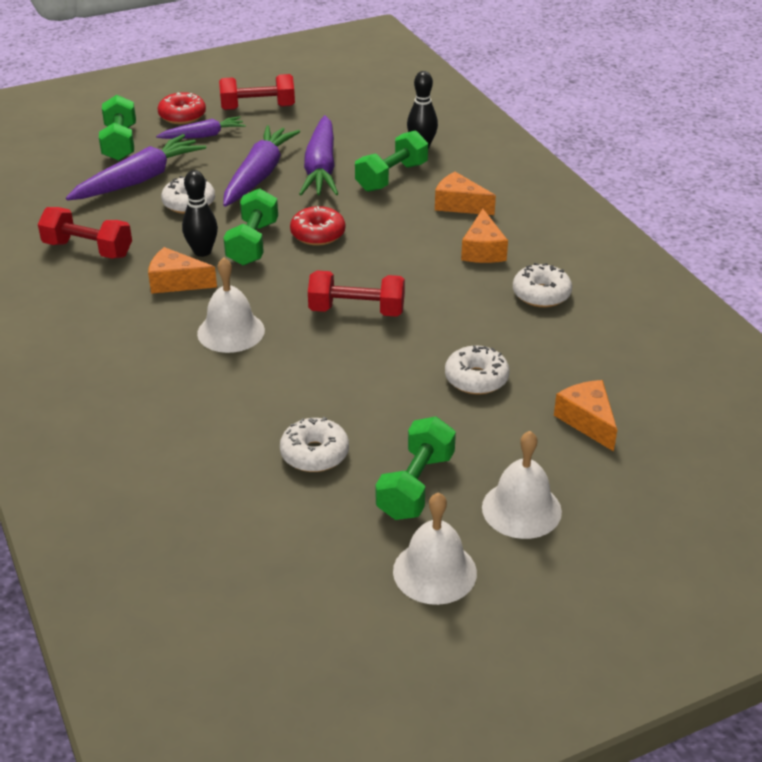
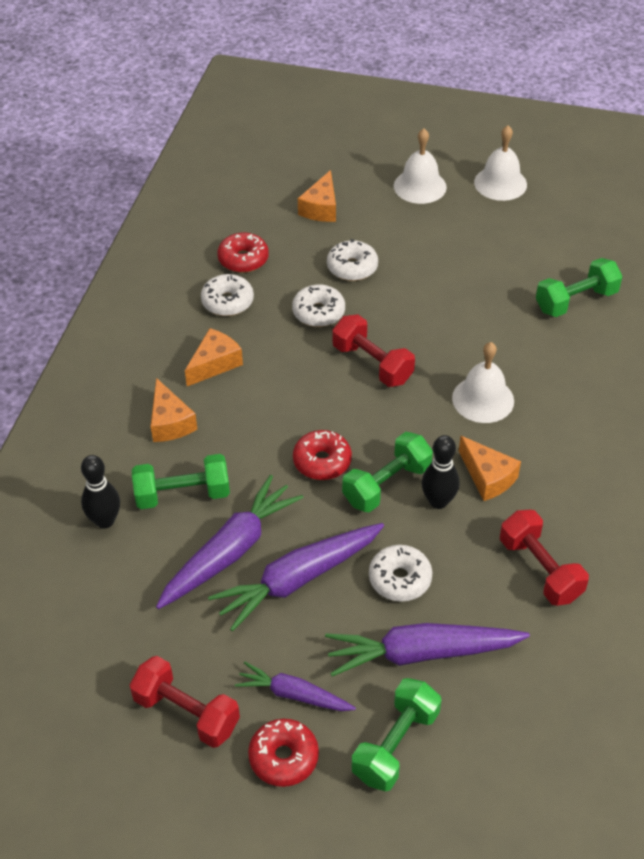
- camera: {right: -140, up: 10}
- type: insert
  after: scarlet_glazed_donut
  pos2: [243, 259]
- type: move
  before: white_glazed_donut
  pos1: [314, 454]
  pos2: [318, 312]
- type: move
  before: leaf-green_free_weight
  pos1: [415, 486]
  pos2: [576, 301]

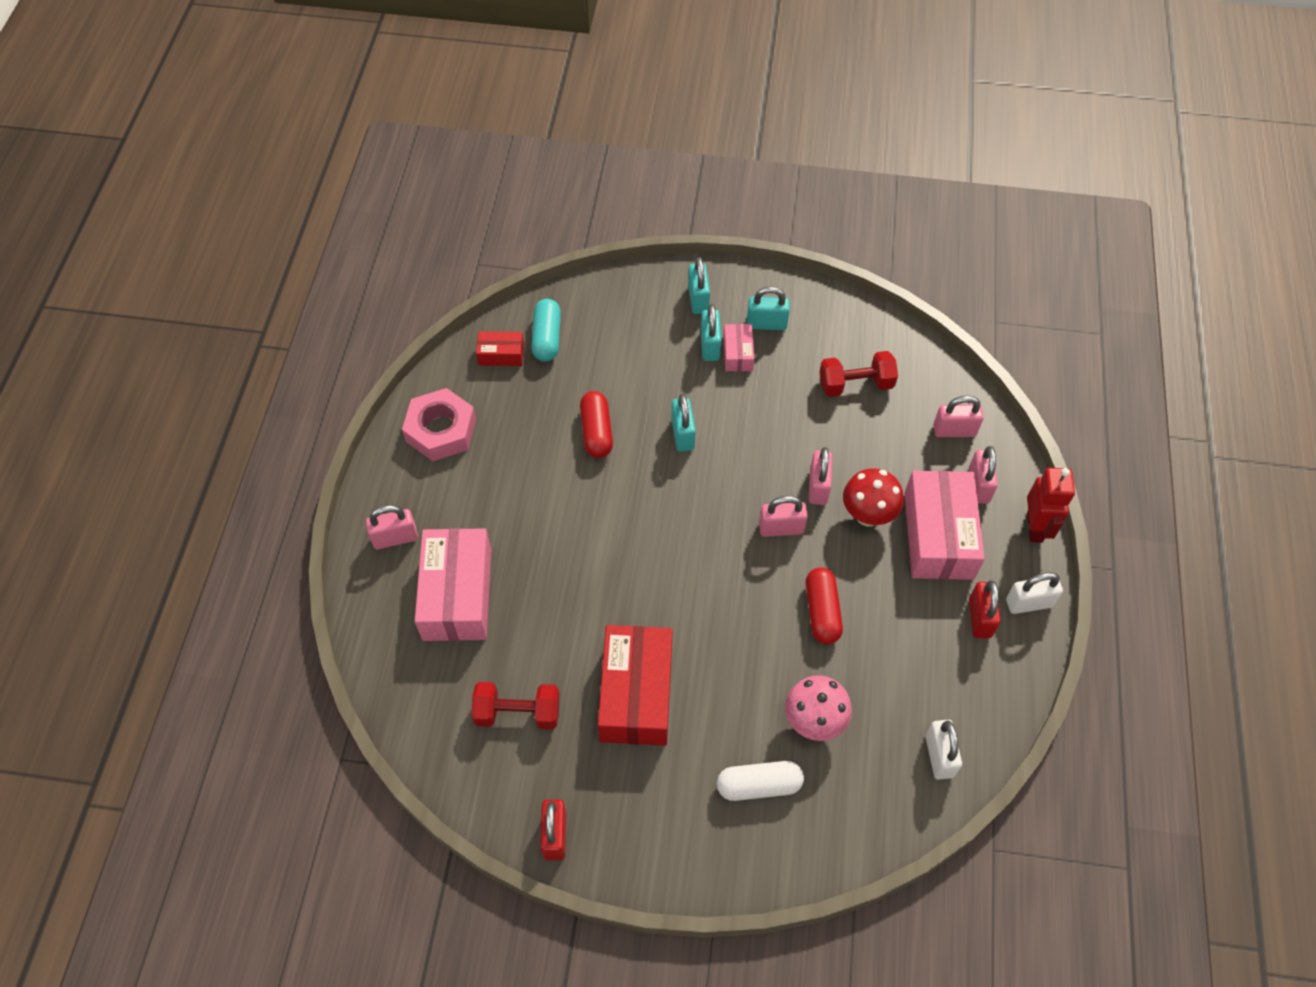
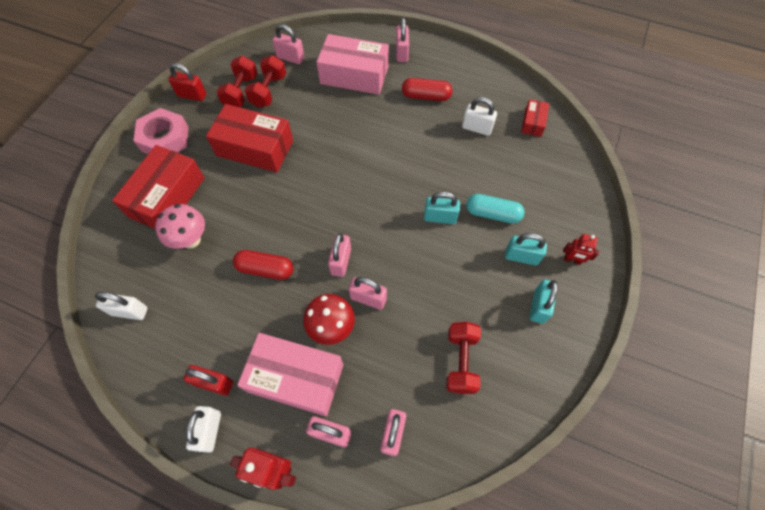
- camera: {right: 105, up: 5}
- type: replace
  before: white_pill
  after: scarlet_package
  pos1: [759, 785]
  pos2: [167, 197]
- type: move
  before: rosy_nut
  pos1: [441, 430]
  pos2: [165, 139]
- type: insert
  after: scarlet_free_weight
  pos2: [241, 92]
- type: insert
  after: rosy_lock
  pos2: [290, 58]
- type: move
  before: scarlet_pill
  pos1: [596, 432]
  pos2: [426, 96]
- type: insert
  after: white_lock
  pos2: [476, 128]
- type: move
  before: turquoise_pill
  pos1: [547, 338]
  pos2: [492, 214]
- type: replace
  before: turquoise_lock
  after: scarlet_robot_figure
  pos1: [698, 299]
  pos2: [572, 260]
- type: delete
  before: rosy_package
  pos1: [738, 353]

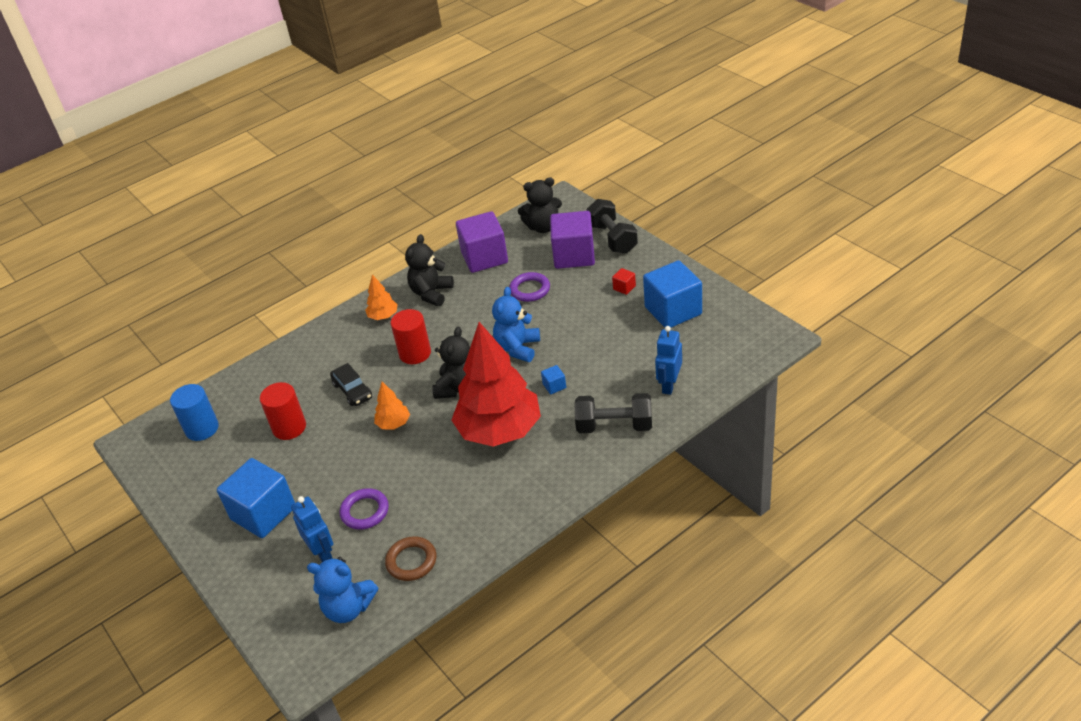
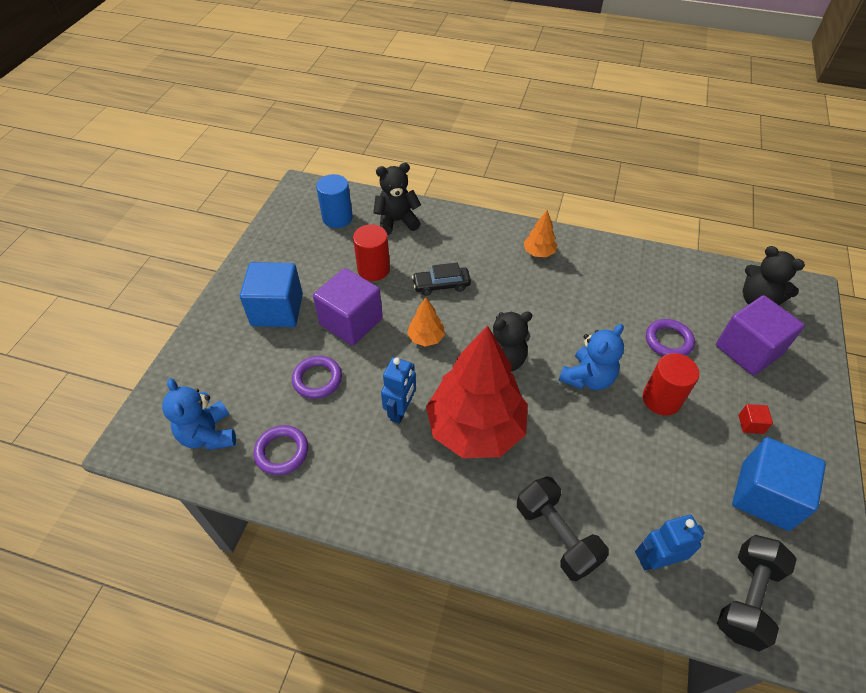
- camera: {right: 50, up: 10}
- type: recolor
  before: dark_brown_ring
  after: violet_ring
  pos1: [411, 561]
  pos2: [282, 452]
- type: move
  before: violet_solid_cube
  pos1: [484, 257]
  pos2: [351, 321]
- type: move
  before: jet-black_teddy
  pos1: [431, 293]
  pos2: [397, 221]
- type: move
  before: blue_robot_figure
  pos1: [322, 553]
  pos2: [401, 410]
- type: rotate
  before: jet-black_car
  pos1: [352, 391]
  pos2: [441, 285]
  turn: 60
- type: rotate
  before: blue_teddy
  pos1: [518, 348]
  pos2: [587, 378]
  turn: 150
- type: move
  before: scarlet_solid_cylinder
  pos1: [415, 353]
  pos2: [661, 399]
- type: move
  before: jet-black_free_weight
  pos1: [612, 238]
  pos2: [746, 598]
- type: delete
  before: blue_solid_cube
  pos1: [554, 386]

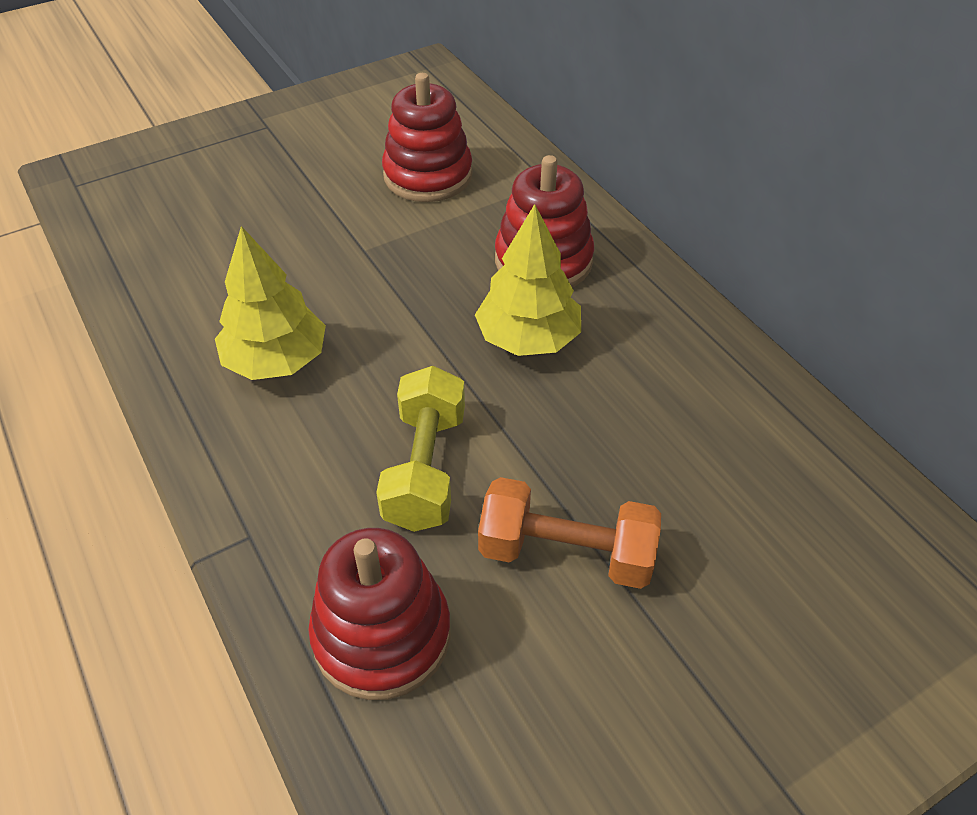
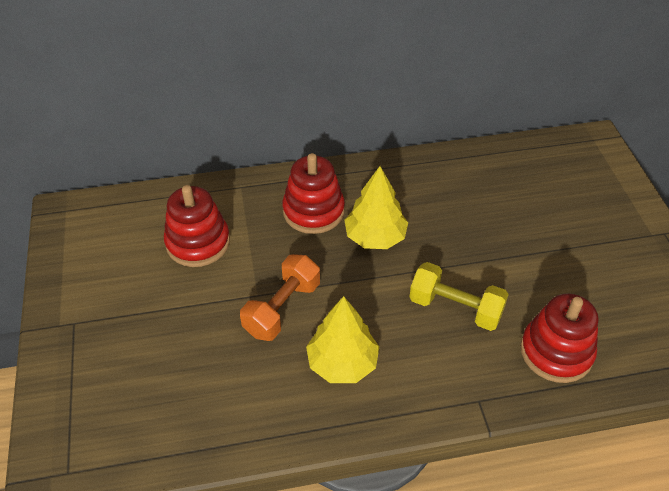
- camera: {right: -70, up: 0}
- type: move
  before: bright_orange_free_weight
  pos1: [566, 553]
  pos2: [282, 309]

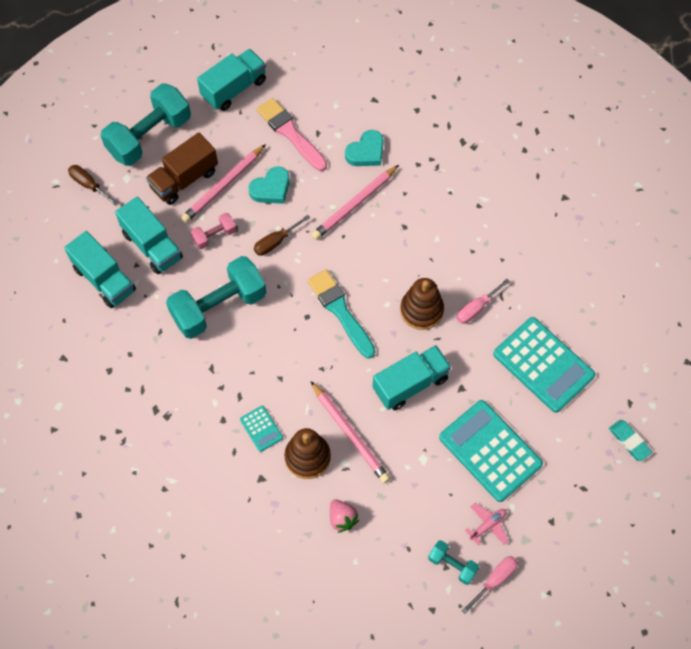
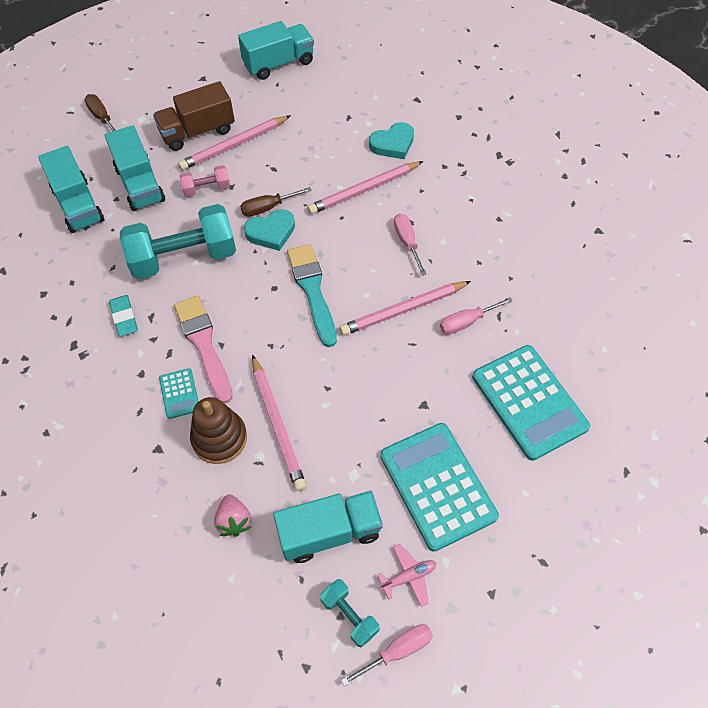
- camera: {right: 15, up: -5}
- type: move
  before: turquoise_pencil_eraser
  pos1: [629, 441]
  pos2: [124, 317]
- type: move
  before: rosy_paintbrush
  pos1: [290, 133]
  pos2: [204, 345]
- type: move
  before: turquoise_heart_shape
  pos1: [271, 188]
  pos2: [271, 232]
- type: move
  before: turquoise_truck
  pos1: [410, 384]
  pos2: [329, 532]
- type: replace
  before: dark_brown_ring_stacker
  after: rosy_wooden_pencil
  pos1: [421, 310]
  pos2: [403, 310]
- type: insert
  after: rosy_screwdriver
  pos2: [407, 242]
- type: delete
  before: turquoise_free_weight
  pos1: [149, 136]

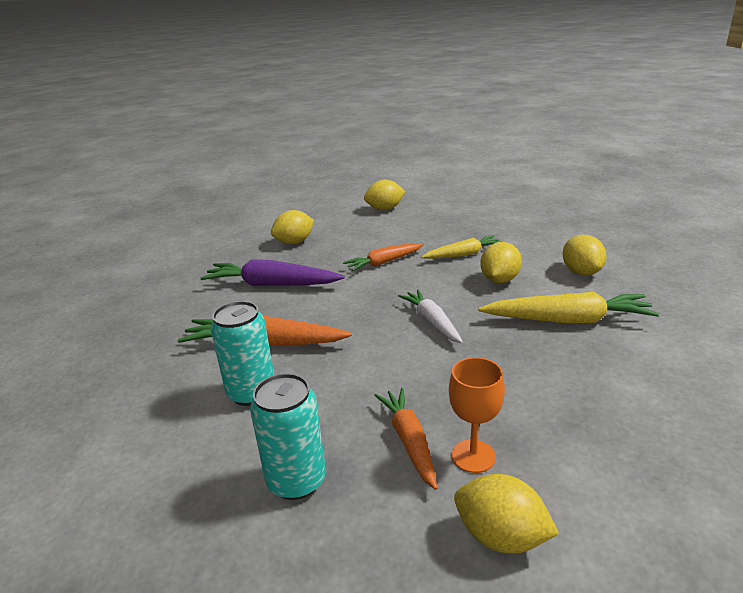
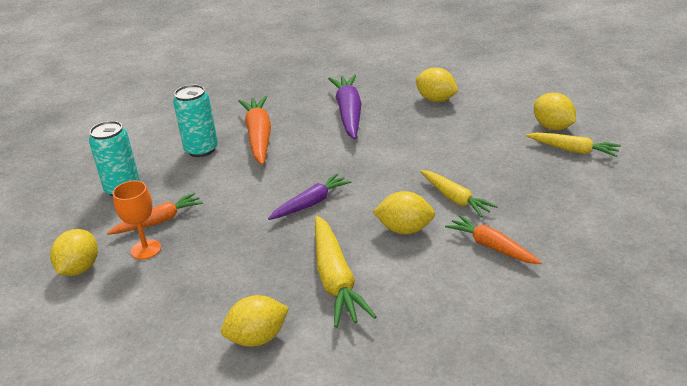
- camera: {right: 75, up: 5}
- type: move
  before: golden_citrus_fruit
  pos1: [581, 272]
  pos2: [258, 338]
- type: recolor
  before: white_toy_carrot
  after: violet_toy_carrot
  pos1: [432, 322]
  pos2: [311, 203]
- type: move
  before: bright_orange_toy_carrot
  pos1: [384, 262]
  pos2: [492, 247]
- type: insert
  after: golden_toy_carrot
  pos2: [573, 150]

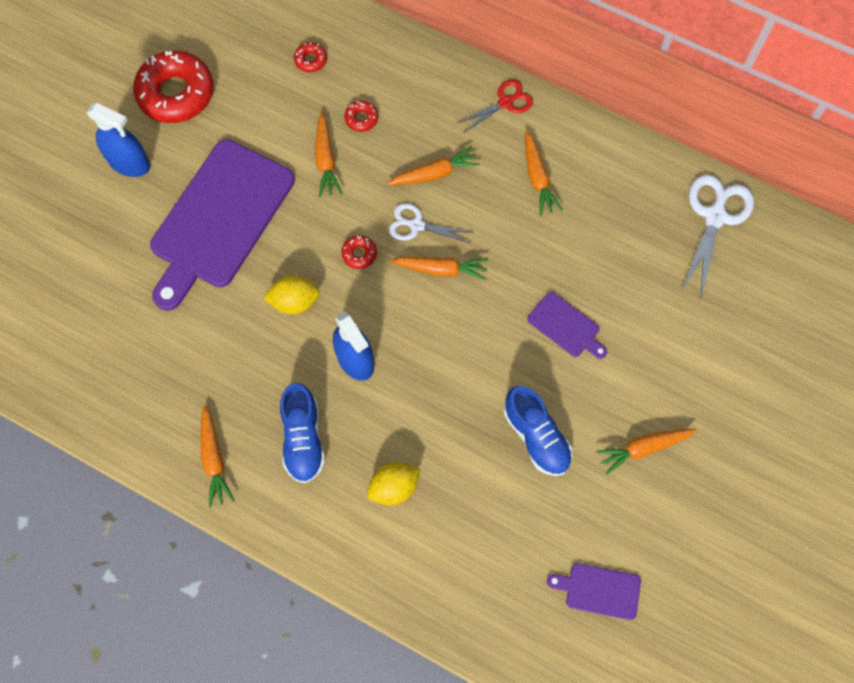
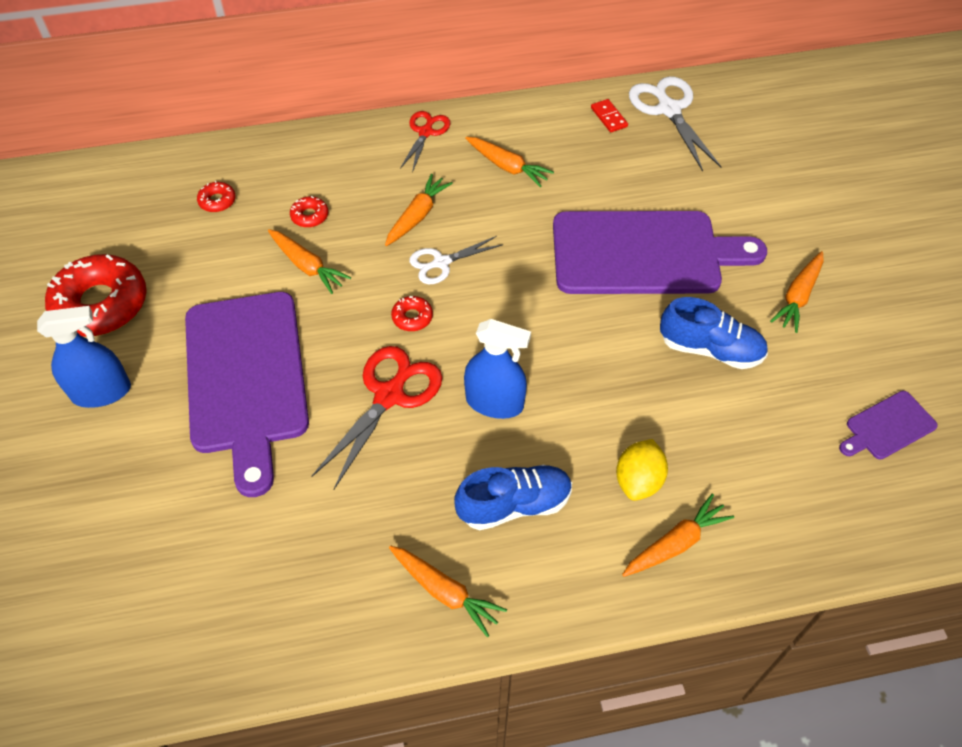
- camera: {right: -40, up: -15}
- type: replace
  before: golden_citrus_fruit
  after: scarlet_scissors
  pos1: [294, 301]
  pos2: [389, 396]
- type: rotate
  before: blue_shoe
  pos1: [303, 439]
  pos2: [514, 505]
  turn: -60
- type: resize
  before: violet_chopping_board
  pos1: [566, 326]
  pos2: [643, 253]
  scale: 2.29
- type: insert
  after: scarlet_domino_tile
  pos2: [609, 117]
- type: move
  before: bright_orange_toy_carrot
  pos1: [441, 269]
  pos2: [675, 543]

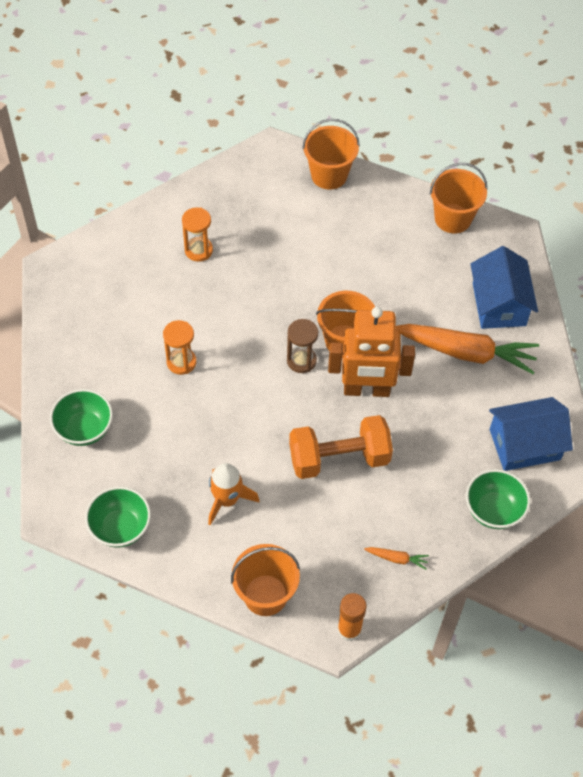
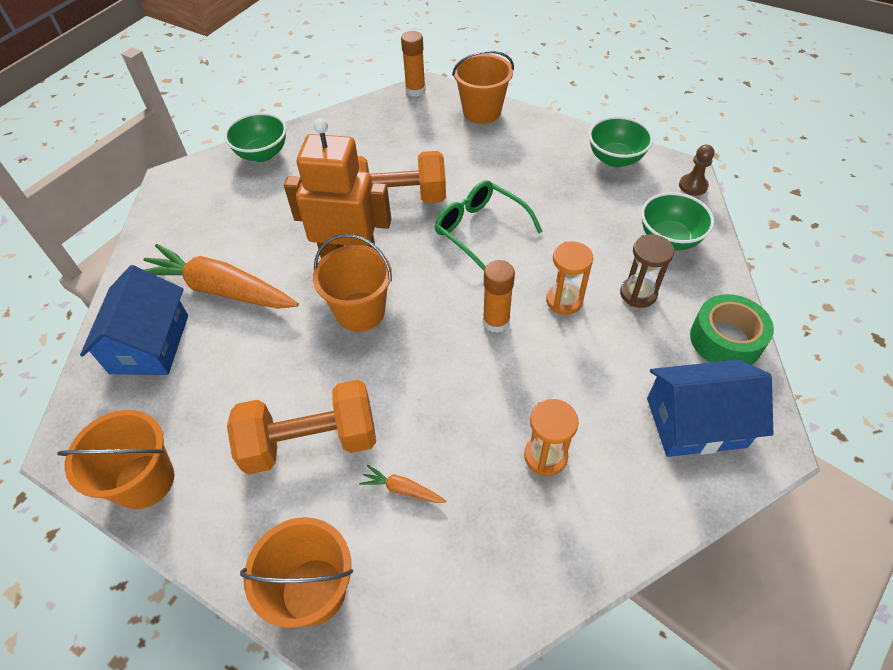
- camera: {right: -170, up: -5}
- type: insert
  after: bright_orange_free_weight
  pos2: [311, 442]
- type: move
  before: bright_orange_toy_carrot
  pos1: [397, 558]
  pos2: [402, 489]
- type: insert
  after: leaf-green_glasses
  pos2: [480, 230]
- type: insert
  after: bright_orange_glue_stick
  pos2: [496, 322]
- type: move
  before: dark_brown_sand_timer
  pos1: [301, 360]
  pos2: [638, 294]
- type: move
  before: blue_house
  pos1: [524, 444]
  pos2: [695, 422]
- type: insert
  after: dark_brown_game_pawn
  pos2: [693, 186]
- type: insert
  after: leaf-green_tape
  pos2: [725, 340]
- type: delete
  before: bright_orange_toy_rocket
  pos1: [227, 500]

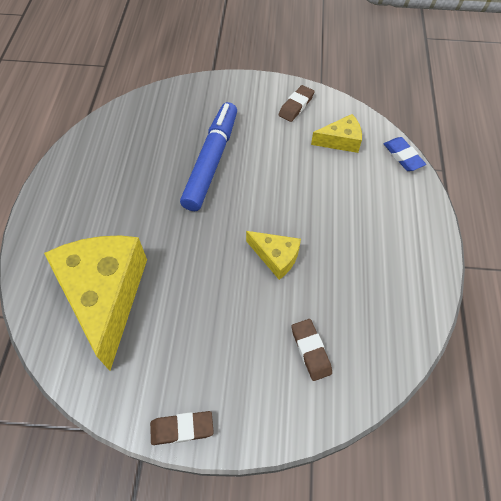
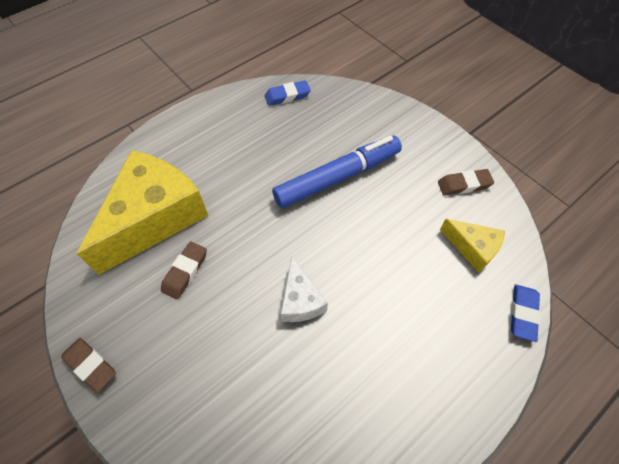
- camera: {right: 45, up: 0}
- type: move
  before: dark_brown_pencil_eraser
  pos1: [311, 350]
  pos2: [185, 271]
- type: insert
  after: blue_pencil_eraser
  pos2: [287, 96]
- type: recolor
  before: golden_cheese_wedge
  after: white_cheese_wedge
  pos1: [276, 257]
  pos2: [300, 300]

